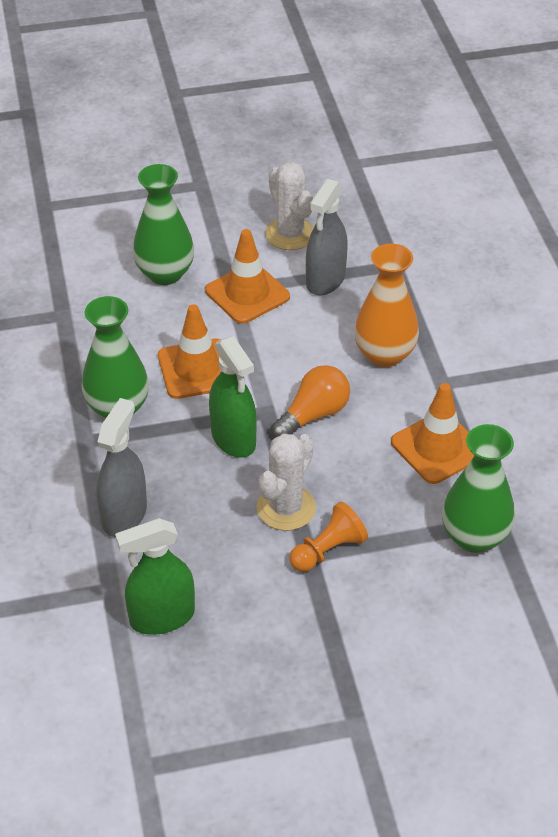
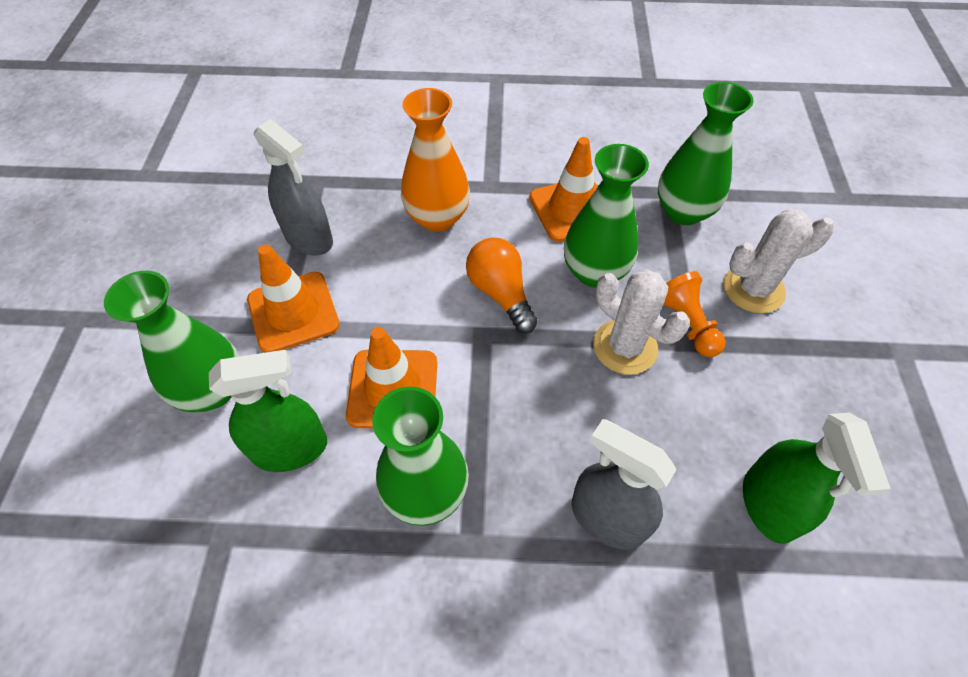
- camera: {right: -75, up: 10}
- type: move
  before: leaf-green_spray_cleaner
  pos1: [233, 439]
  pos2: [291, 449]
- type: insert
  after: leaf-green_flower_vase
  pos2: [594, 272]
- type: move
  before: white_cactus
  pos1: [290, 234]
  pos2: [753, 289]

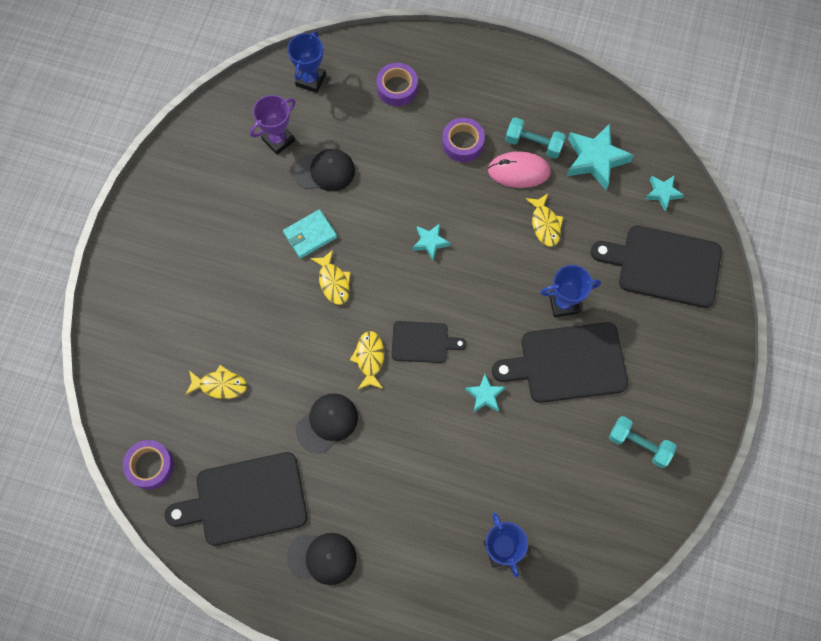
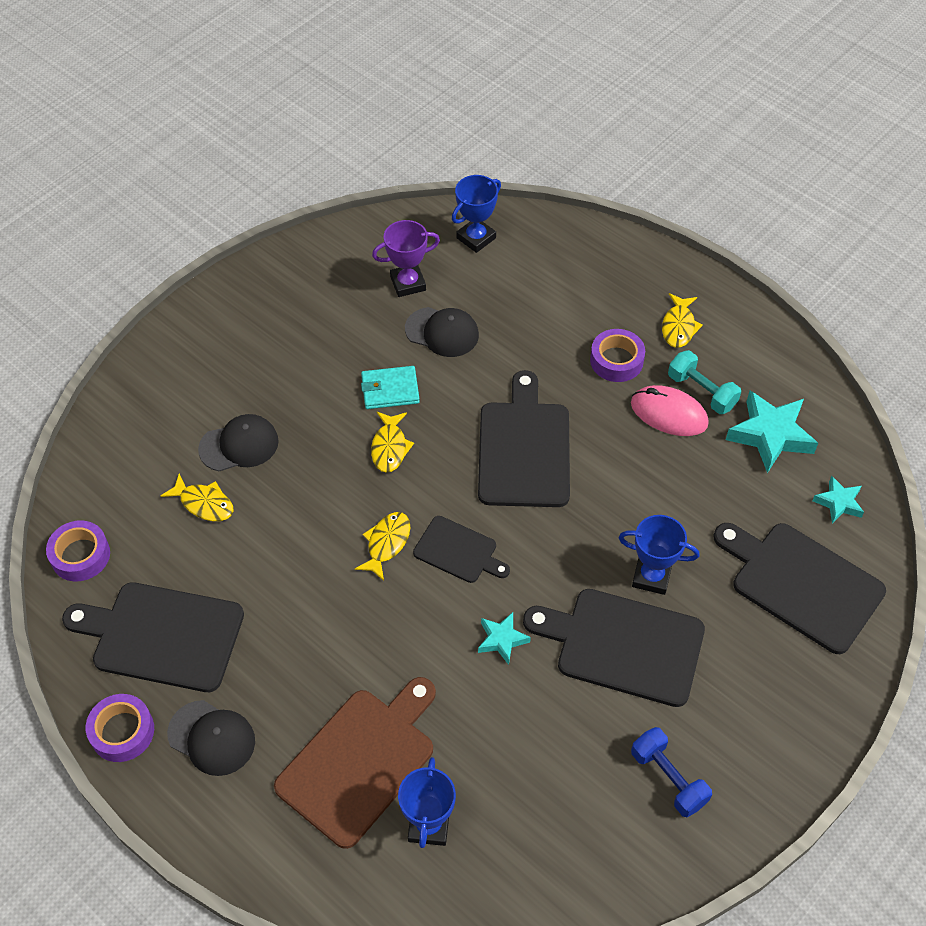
- camera: {right: 25, up: -15}
- type: move
  before: violet_tape
  pos1: [397, 88]
  pos2: [122, 731]
- type: move
  before: jet-black_peaked_cap
  pos1: [327, 423]
  pos2: [239, 445]
- type: insert
  after: dark_brown_chopping_board
  pos2: [360, 761]
- type: replace
  before: turquoise_five-pointed_star
  after: jet-black_chopping_board
  pos1: [430, 242]
  pos2: [523, 449]
- type: recolor
  before: turquoise_free_weight
  after: blue_free_weight
  pos1: [639, 445]
  pos2: [668, 778]
- type: move
  before: golden_toy_fish
  pos1: [545, 224]
  pos2: [679, 326]

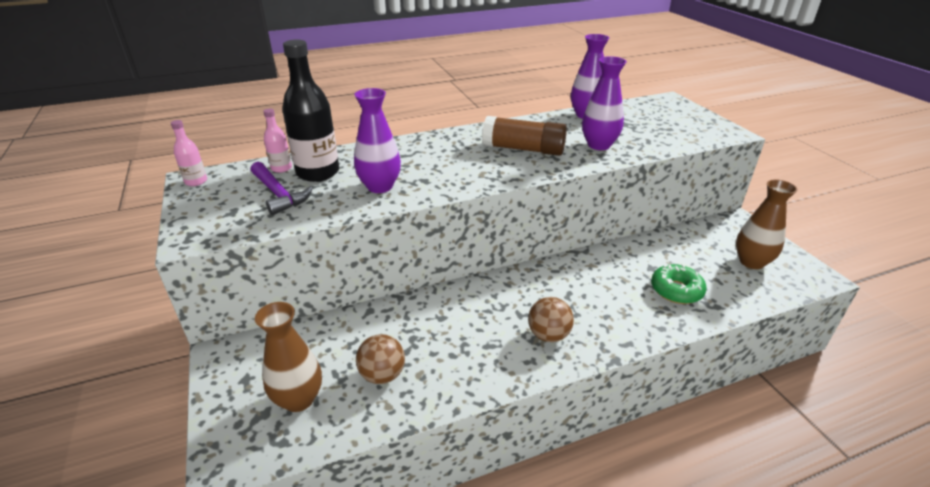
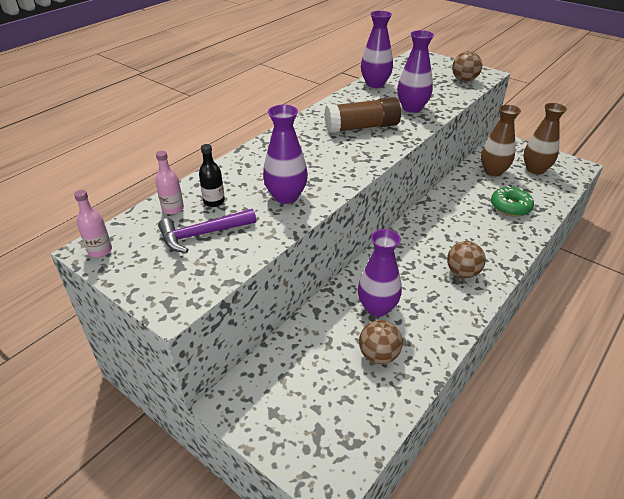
- camera: {right: -30, up: 5}
- type: rotate
  before: violet_hammer
  pos1: [278, 194]
  pos2: [203, 234]
  turn: 135
- type: resize
  before: jet-black_flask
  pos1: [318, 172]
  pos2: [214, 201]
  scale: 0.49
- type: insert
  after: violet_flower_vase
  pos2: [377, 307]
- type: insert
  after: dark_brown_ball
  pos2: [464, 80]
- type: move
  before: dark_brown_flower_vase
  pos1: [299, 399]
  pos2: [493, 171]

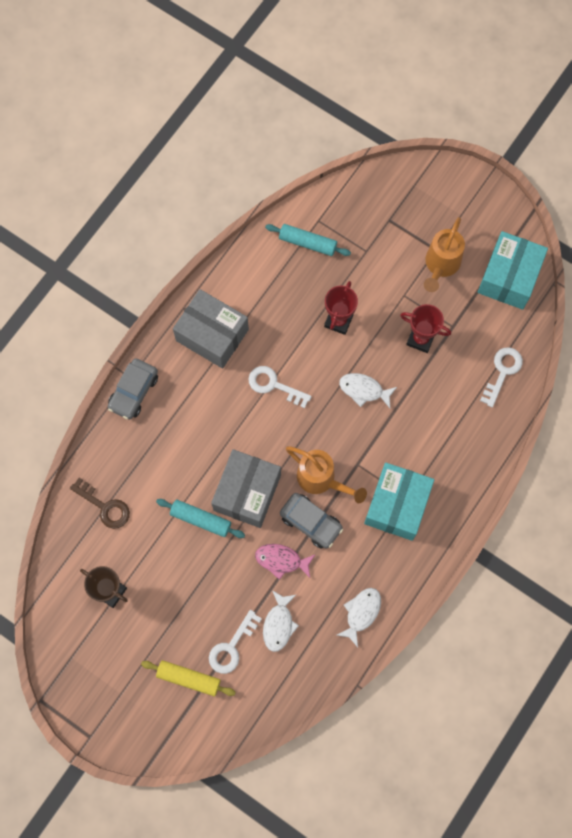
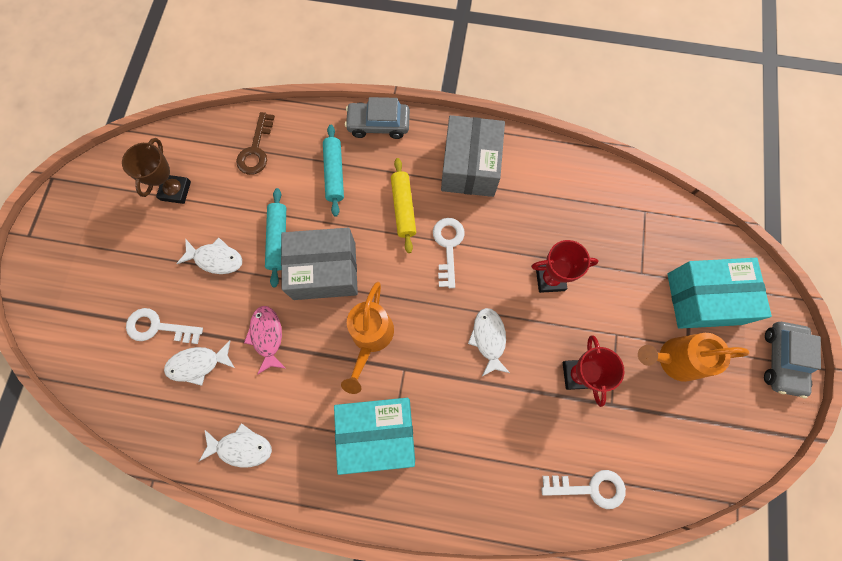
- camera: {right: 65, up: 0}
- type: insert
  after: white_toy_fish
  pos2: [216, 259]
- type: move
  before: turquoise_rolling_pin
  pos1: [307, 243]
  pos2: [334, 173]
- type: move
  before: golden_rolling_pin
  pos1: [189, 678]
  pos2: [403, 208]
- type: move
  before: turquoise_package
  pos1: [509, 277]
  pos2: [704, 299]
- type: move
  before: gray_car
  pos1: [311, 522]
  pos2: [782, 360]

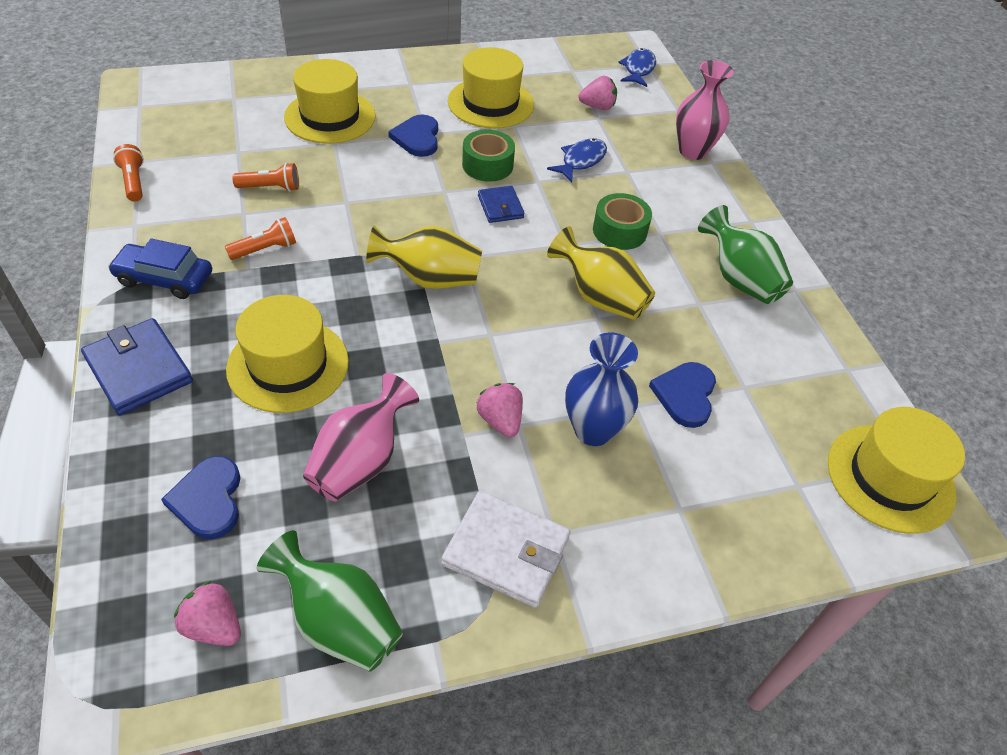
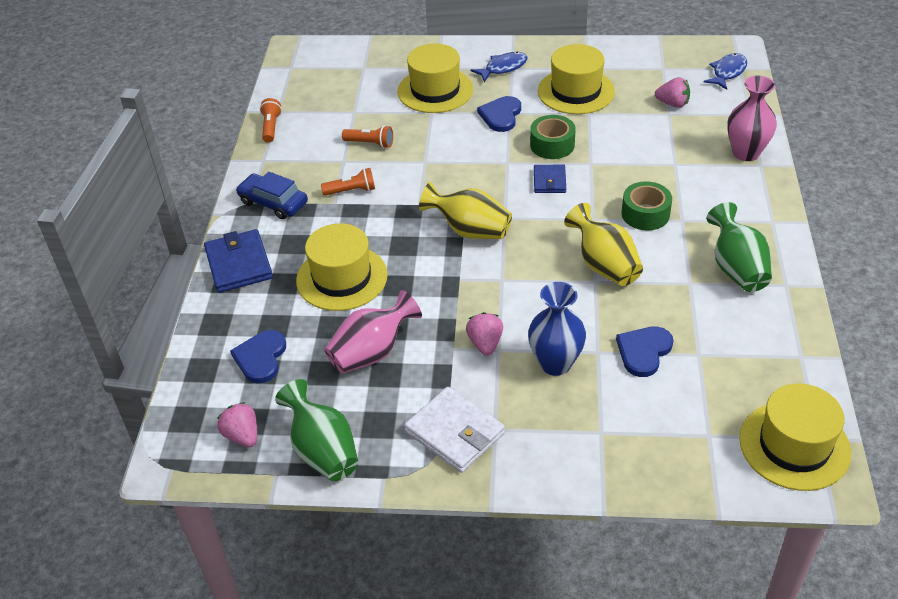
- camera: {right: 25, up: -5}
- type: move
  before: blue_toy_fish
  pos1: [581, 161]
  pos2: [503, 68]

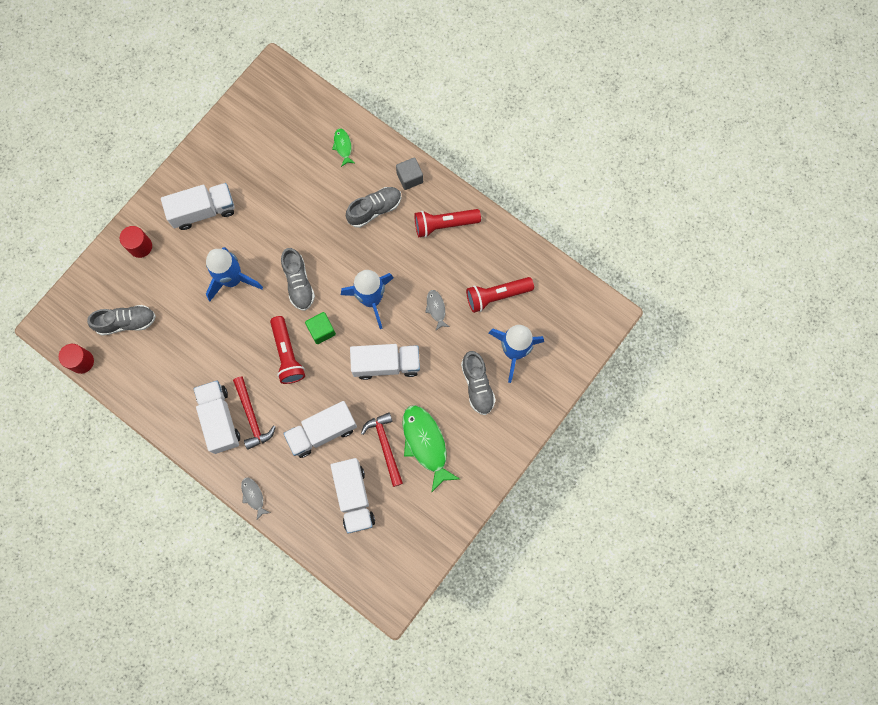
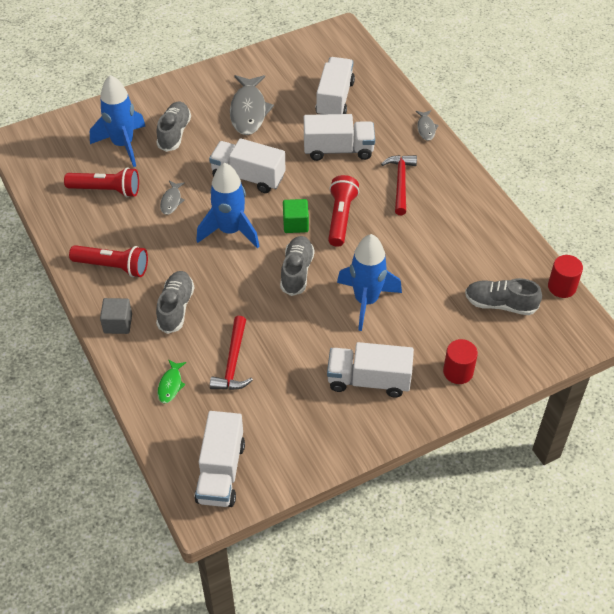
- camera: {right: -155, up: -25}
- type: rotate
  before: gray_shoe
  pos1: [374, 209]
  pos2: [176, 308]
  turn: 105
- type: move
  before: white_truck
  pos1: [220, 419]
  pos2: [221, 472]
- type: move
  before: scarlet_hammer
  pos1: [385, 446]
  pos2: [233, 362]
- type: recolor
  before: leaf-green_toy_fish
  after: gray_toy_fish
  pos1: [426, 444]
  pos2: [249, 111]

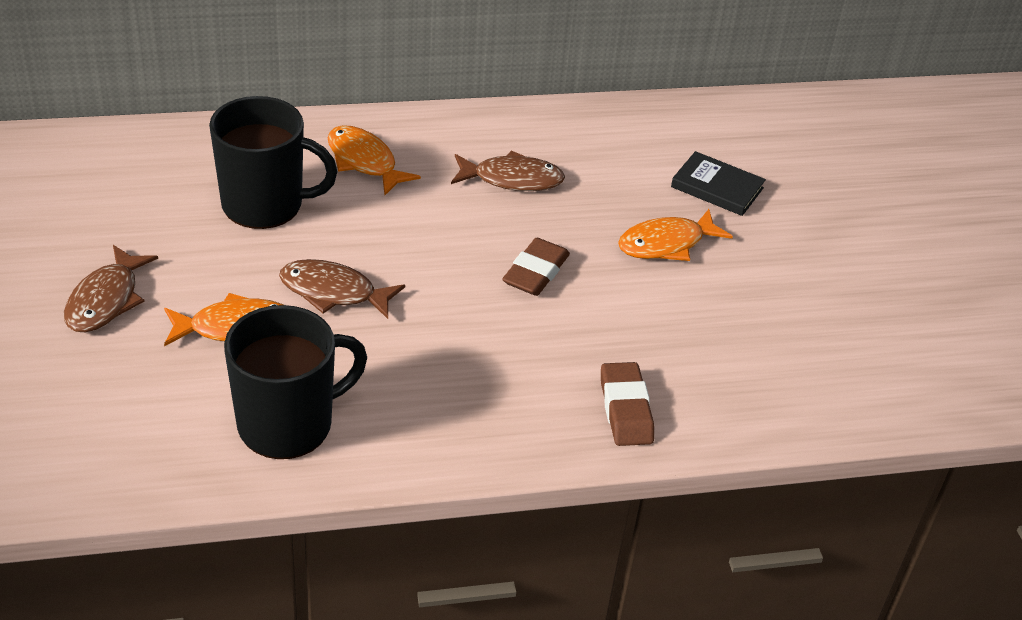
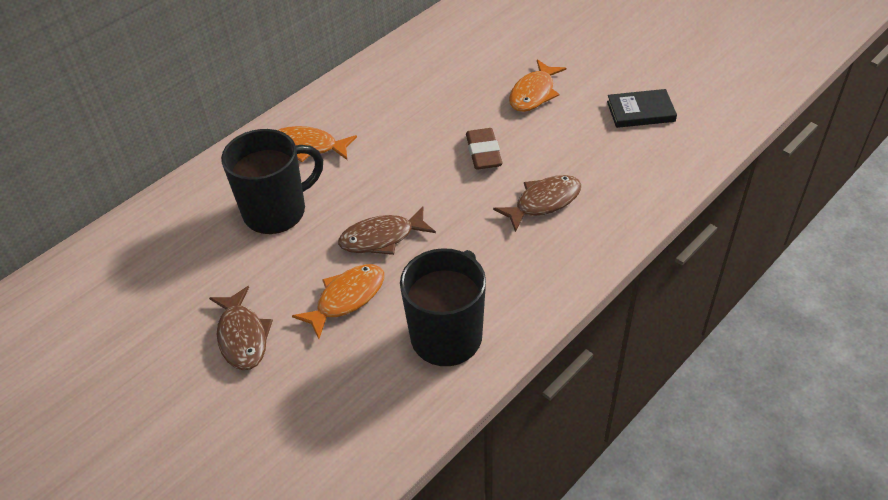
- camera: {right: -30, up: 5}
- type: move
  before: dark_brown_toy_fish
  pos1: [512, 179]
  pos2: [543, 202]
- type: move
  before: jet-black_book
  pos1: [717, 187]
  pos2: [640, 111]
- type: delete
  before: dark_brown_pencil_eraser
  pos1: [625, 409]

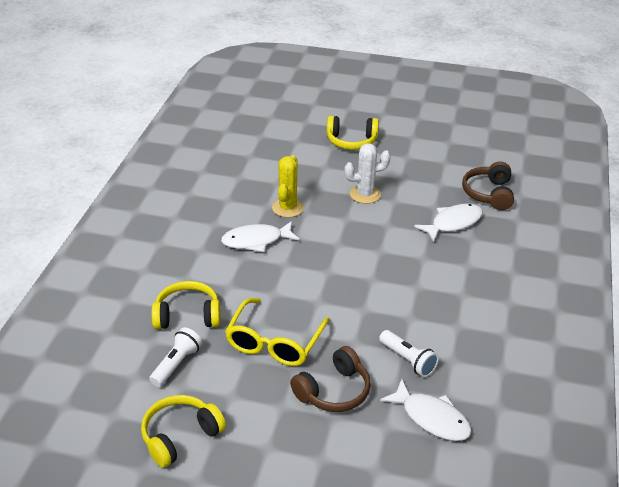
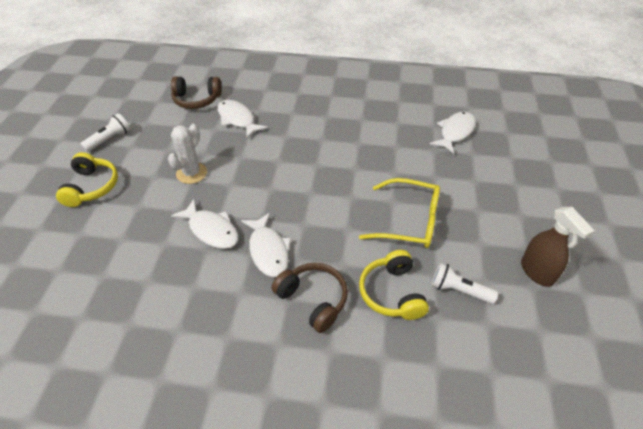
- camera: {right: -95, up: 10}
- type: move
  before: white_torch
  pos1: [408, 360]
  pos2: [109, 139]
- type: rotate
  before: white_cactus
  pos1: [365, 194]
  pos2: [191, 173]
  turn: 45
- type: replace
  before: golden_cactus
  after: white_toy_fish
  pos1: [288, 208]
  pos2: [211, 230]
- type: move
  before: dark_brown_headphones
  pos1: [334, 391]
  pos2: [313, 300]
- type: replace
  before: golden_headphones
  after: dark_brown_spray_cleaner
  pos1: [180, 436]
  pos2: [537, 272]

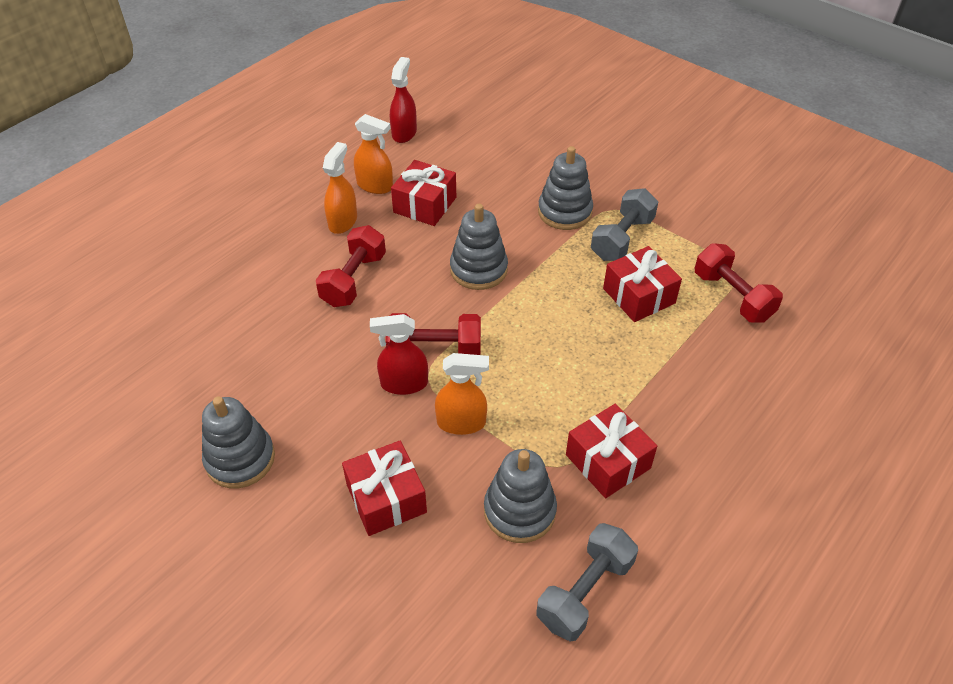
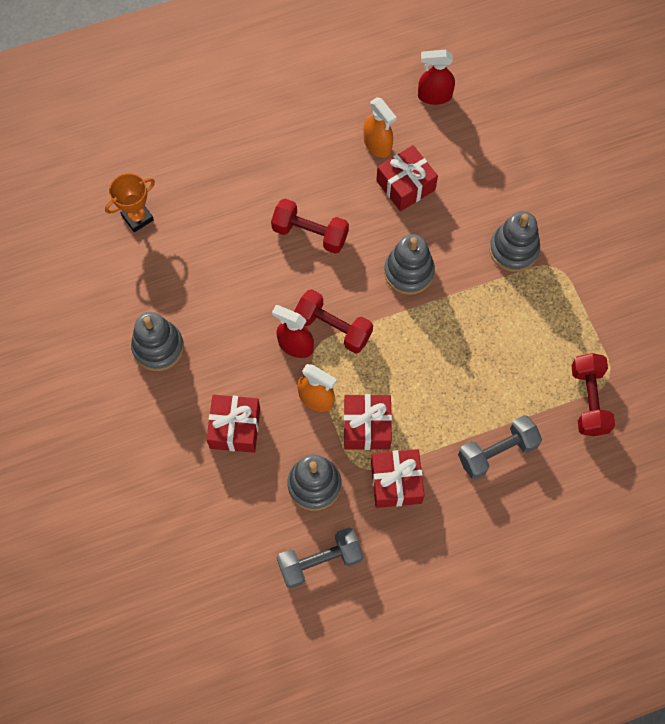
- camera: {right: 30, up: 20}
- type: insert
  after: bright_orange_prize_cup
  pos2: [137, 218]
- type: rotate
  before: scarlet_free_weight
  pos1: [354, 280]
  pos2: [310, 234]
  turn: 60
- type: move
  before: scarlet_gift
  pos1: [639, 296]
  pos2: [367, 426]
- type: rotate
  before: scarlet_spray_cleaner
  pos1: [404, 133]
  pos2: [434, 96]
  turn: -135
- type: move
  before: gray_free_weight
  pos1: [622, 238]
  pos2: [497, 452]
- type: delete
  before: bright_orange_spray_cleaner
  pos1: [343, 221]

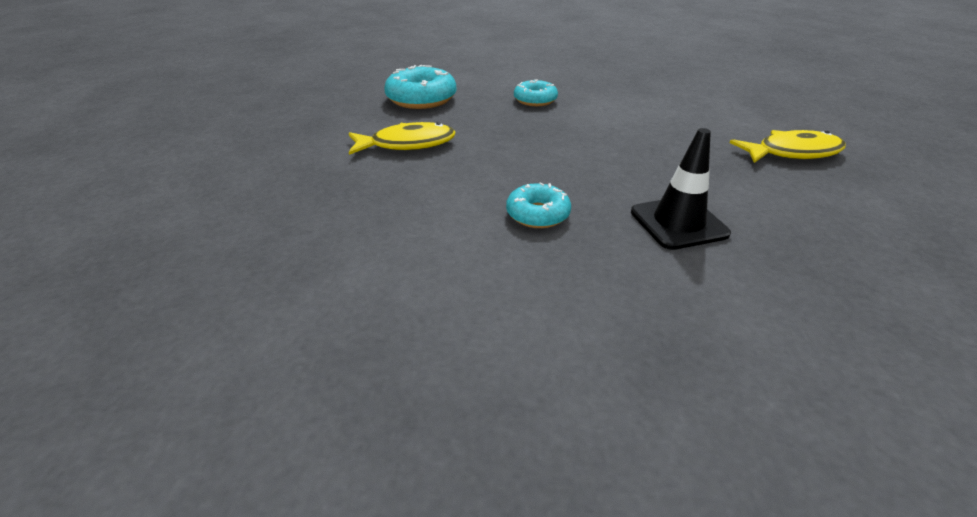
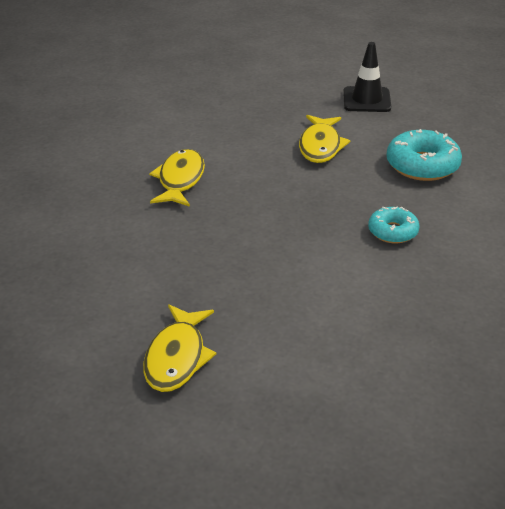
- camera: {right: 110, up: 0}
- type: replace
  before: turquoise_glazed_donut
  after: golden_toy_fish
  pos1: [537, 214]
  pos2: [180, 180]
- type: move
  before: jet-black_road_cone
  pos1: [678, 223]
  pos2: [366, 100]

